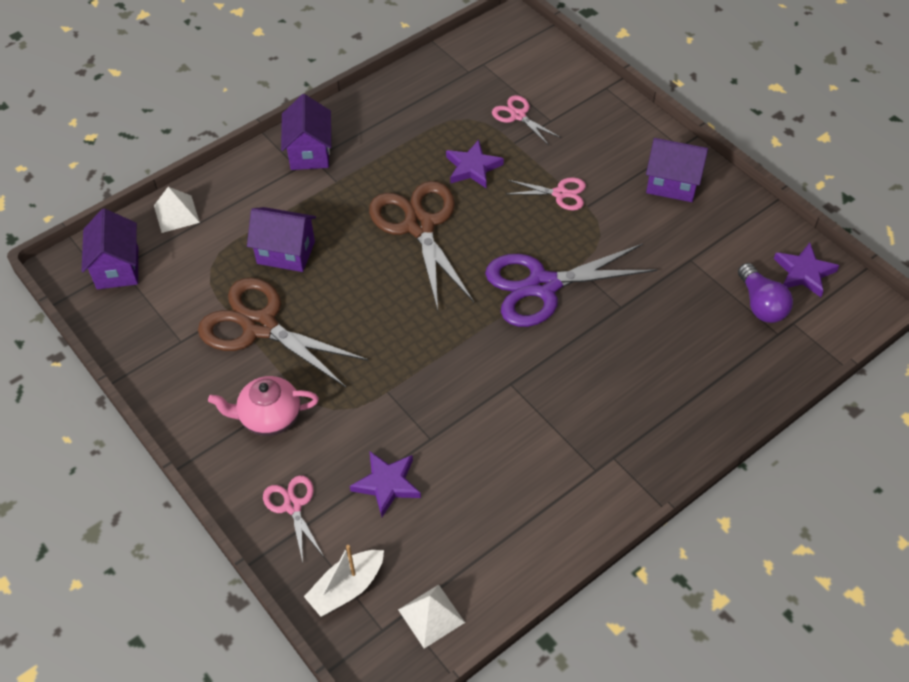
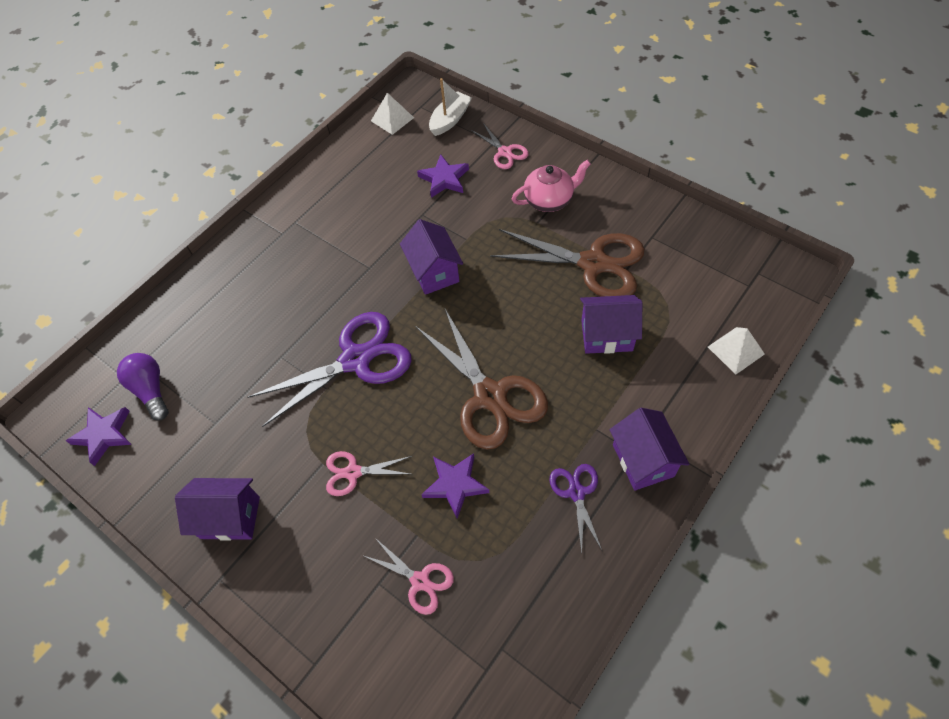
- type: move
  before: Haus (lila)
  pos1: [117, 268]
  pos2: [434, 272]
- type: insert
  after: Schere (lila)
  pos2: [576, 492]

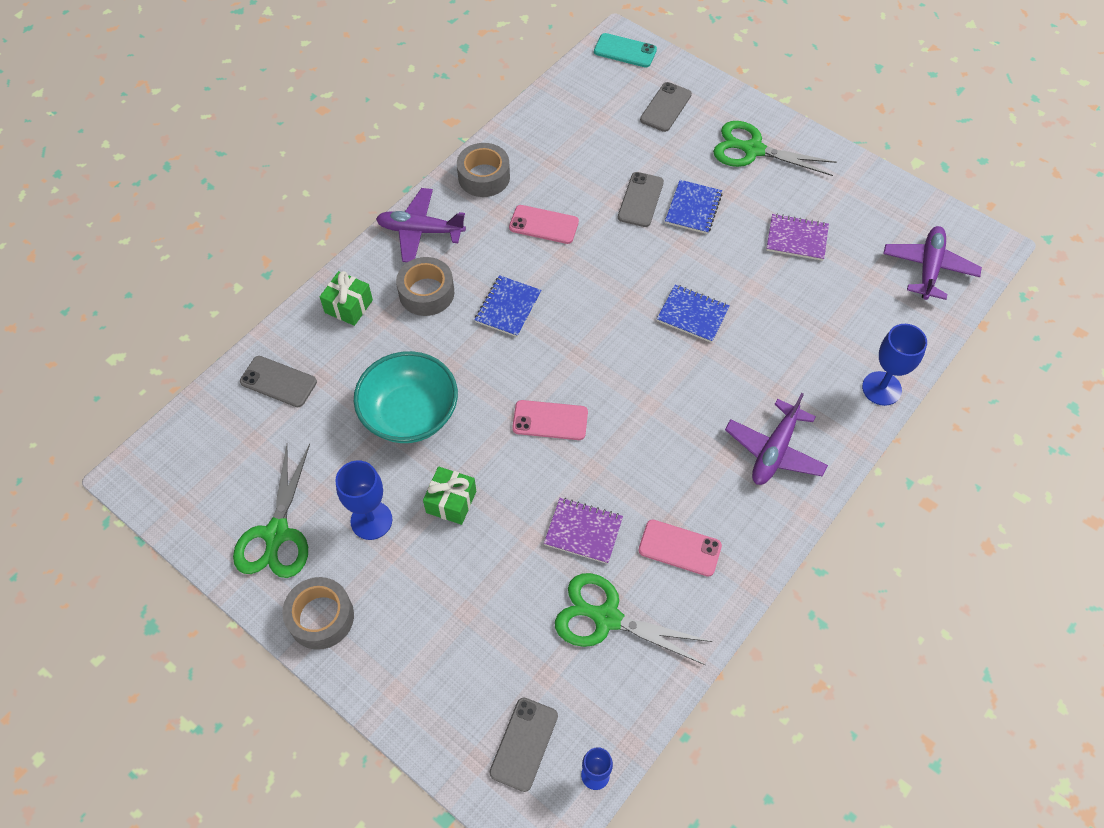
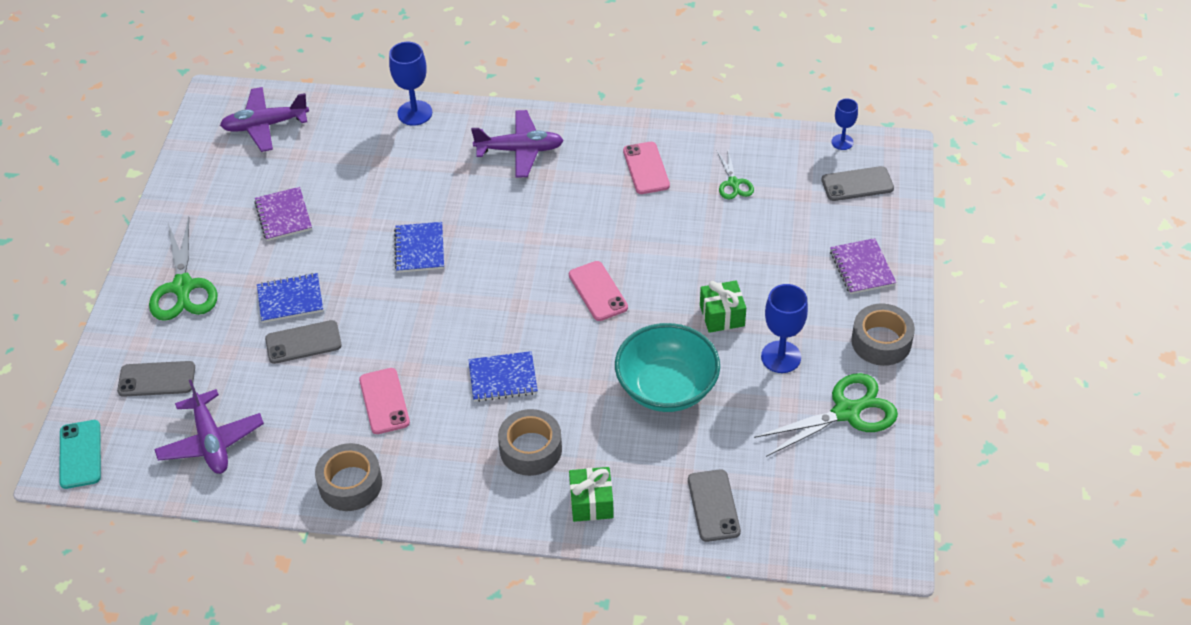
- type: move
  before: Flugzeug (lila)
  pos1: [420, 231]
  pos2: [211, 441]
- type: resize
  before: Schere (grün)
  pos1: [606, 618]
  pos2: [733, 183]
  scale: 0.54
- type: move
  before: Notizbuch (lila)
  pos1: [583, 531]
  pos2: [862, 268]

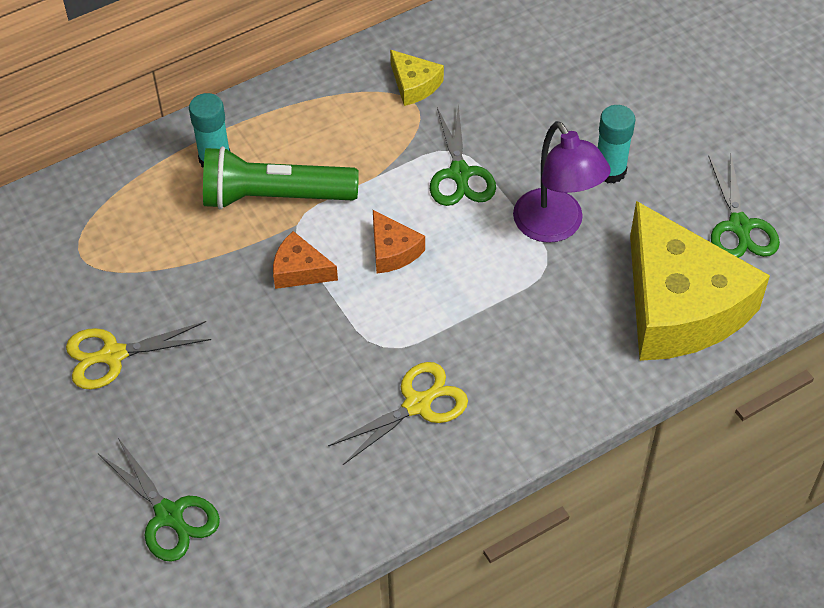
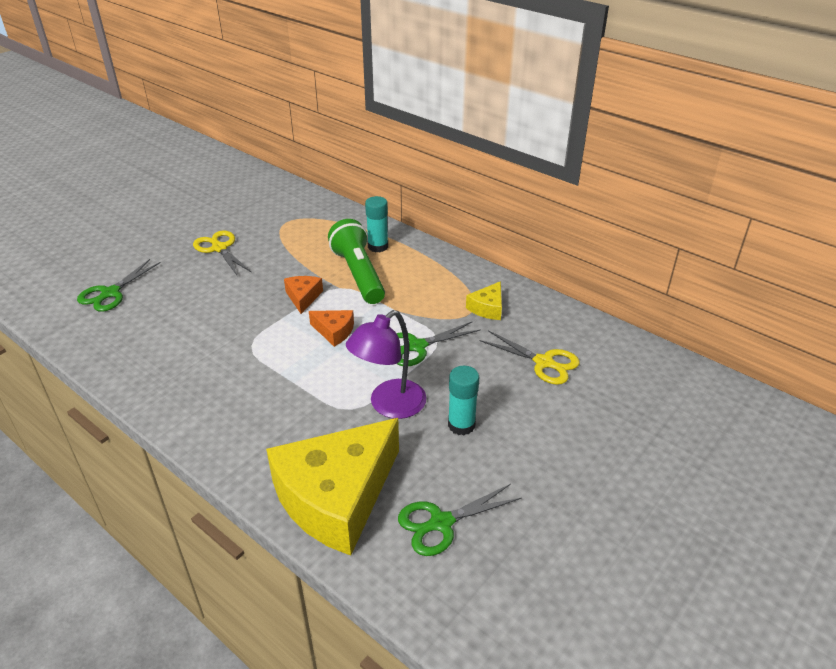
- type: rotate
  before: Käse (orange)
  pos1: [393, 250]
  pos2: [334, 331]
  turn: -105
- type: move
  before: Schere (gelb)
  pos1: [418, 404]
  pos2: [544, 362]

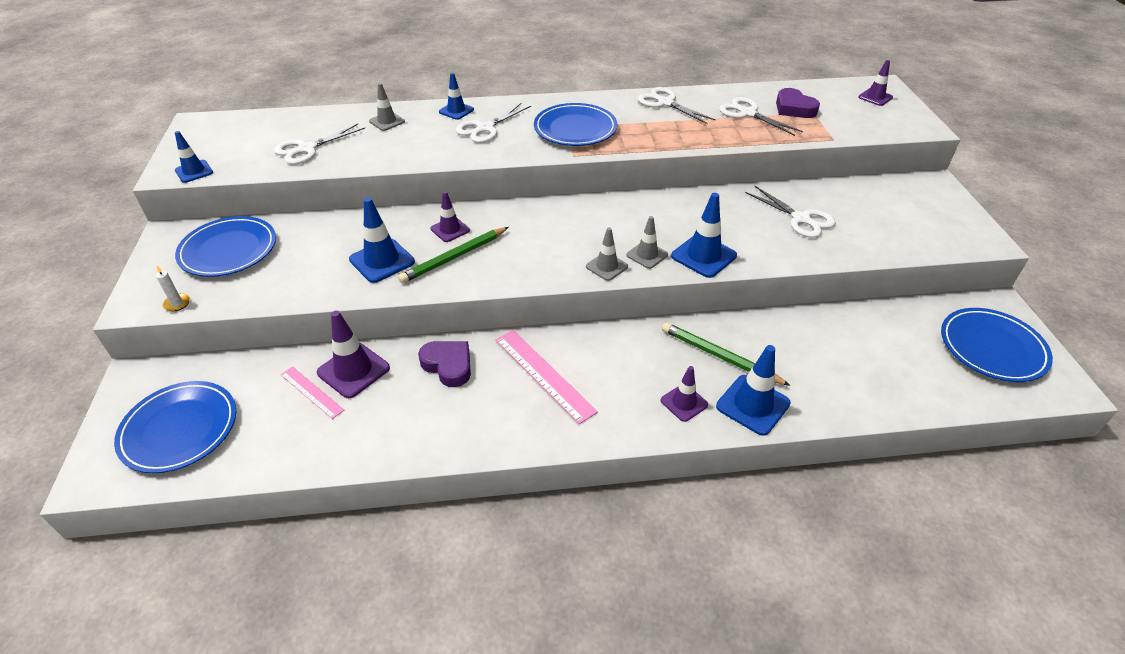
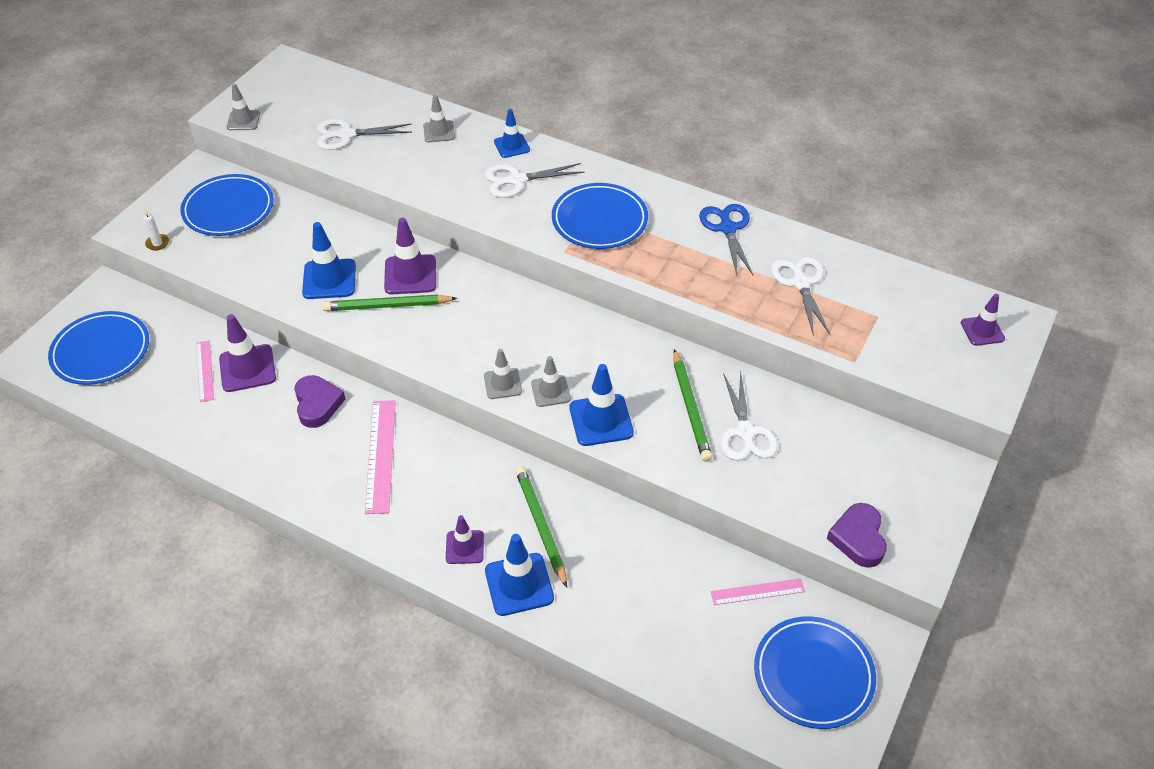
- type: recolor
  before: Leitkegel (blau)
  after: Leitkegel (grau)
  pos1: [194, 171]
  pos2: [243, 120]
- type: resize
  before: Leitkegel (lila)
  pos1: [450, 229]
  pos2: [410, 275]
  scale: 1.58
- type: insert
  after: Bleistift (grün)
  pos2: [690, 408]
- type: recolor
  before: Schere (weiß)
  after: Schere (blau)
  pos1: [665, 103]
  pos2: [727, 228]
- type: insert
  after: Lineal (rosa)
  pos2: [757, 591]
- type: move
  before: Herz (lila)
  pos1: [794, 108]
  pos2: [858, 538]

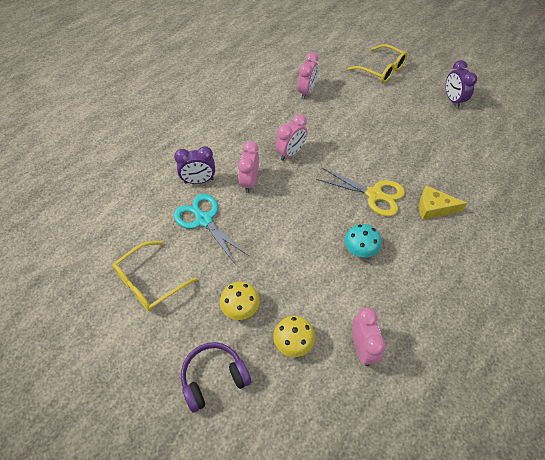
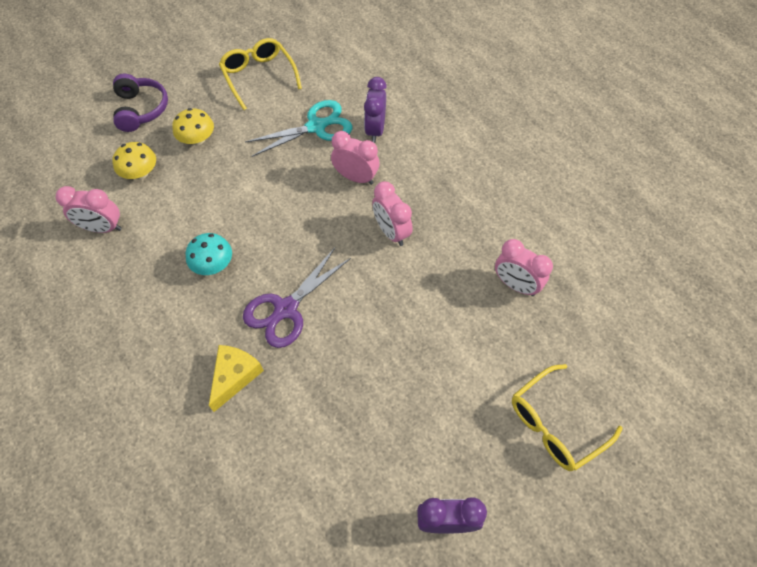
- type: recolor
  before: Schere (gelb)
  after: Schere (lila)
  pos1: [374, 194]
  pos2: [286, 309]

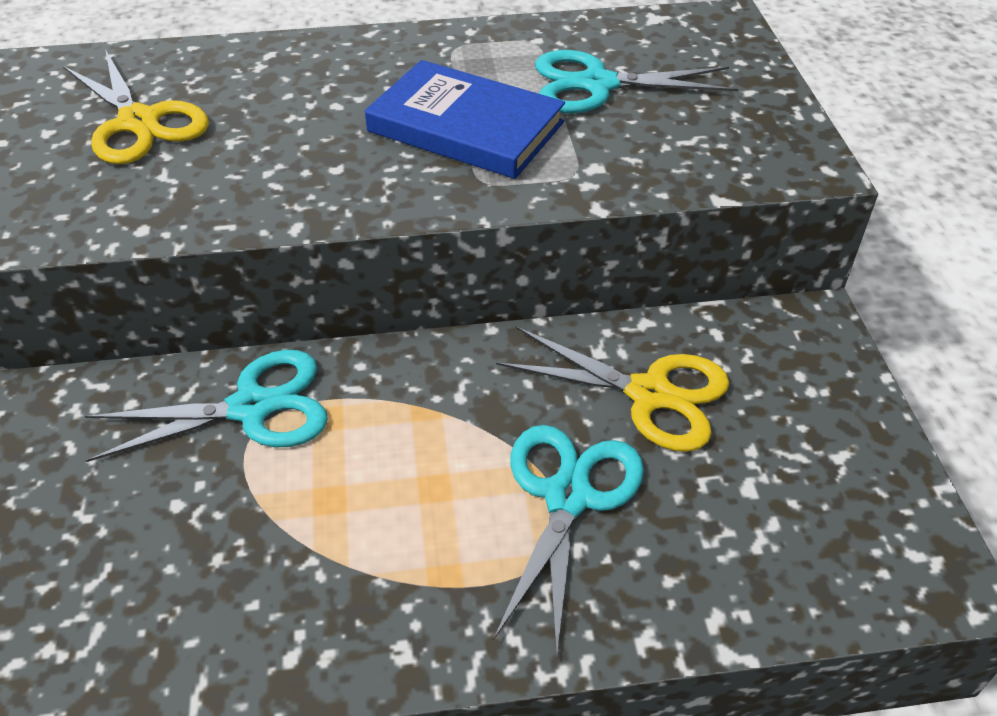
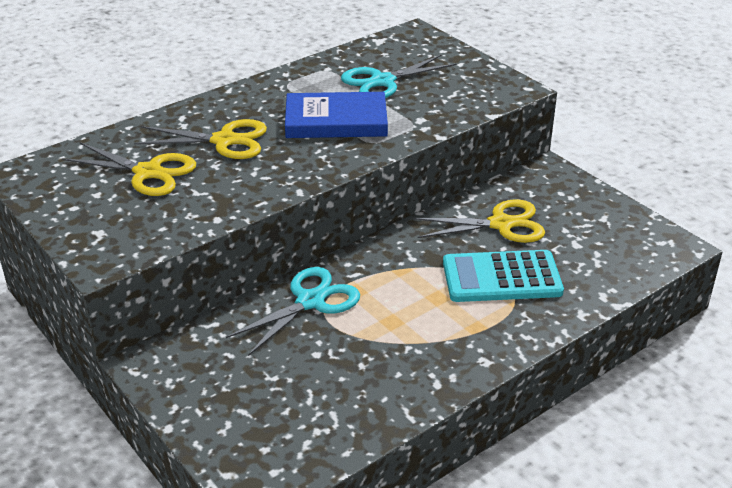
- type: insert
  after: Schere (gelb)
  pos2: [224, 140]
- type: replace
  before: Schere (türkis)
  after: Taschenrechner (türkis)
  pos1: [567, 497]
  pos2: [501, 277]

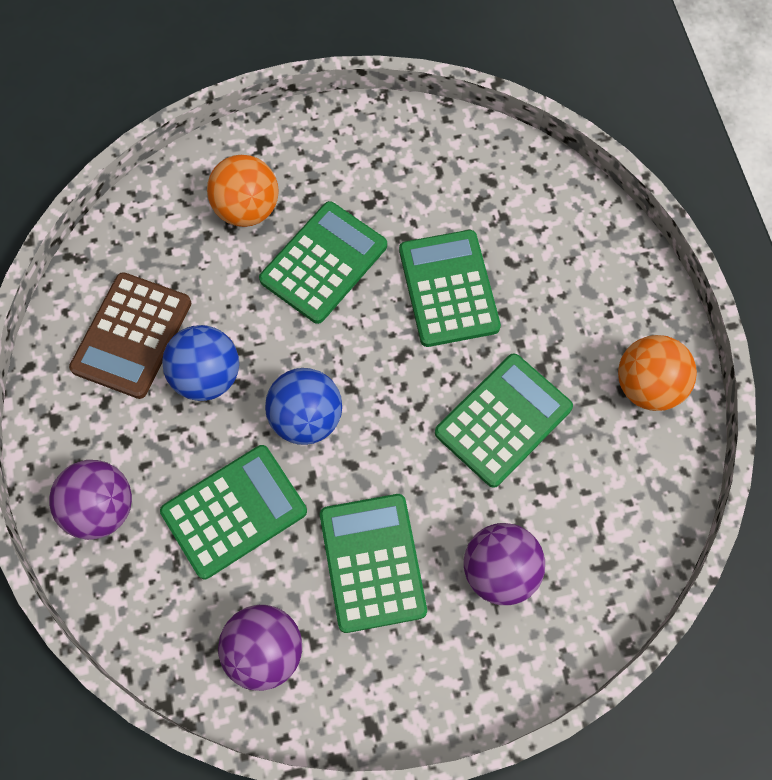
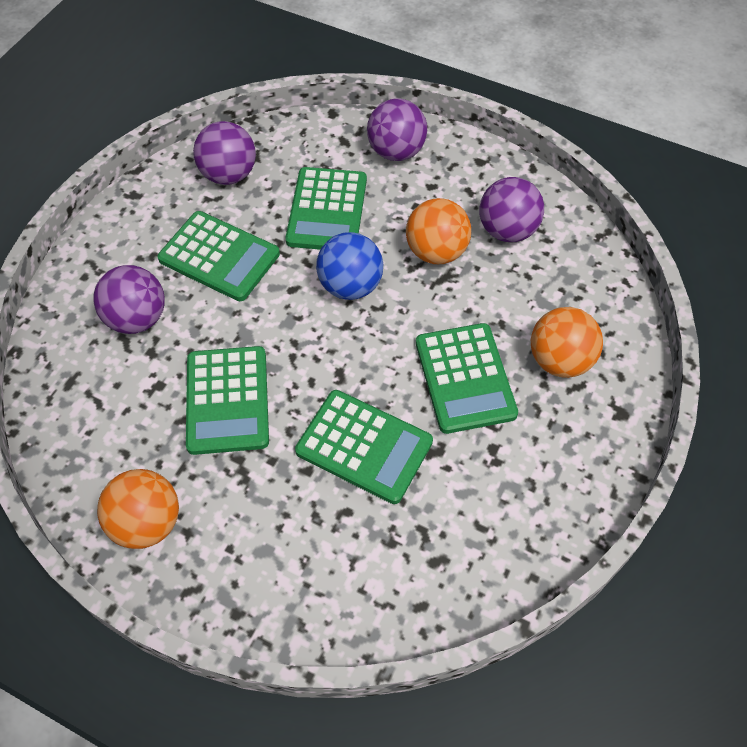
- type: recolor
  before: Ball (blau)
  after: Ball (orange)
  pos1: [207, 376]
  pos2: [436, 252]
- type: replace
  before: Taschenrechner (braun)
  after: Ball (lila)
  pos1: [132, 336]
  pos2: [507, 230]

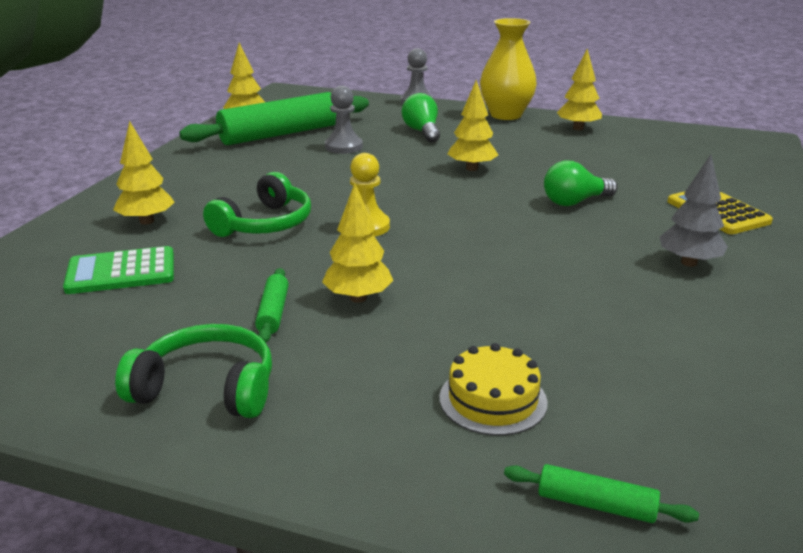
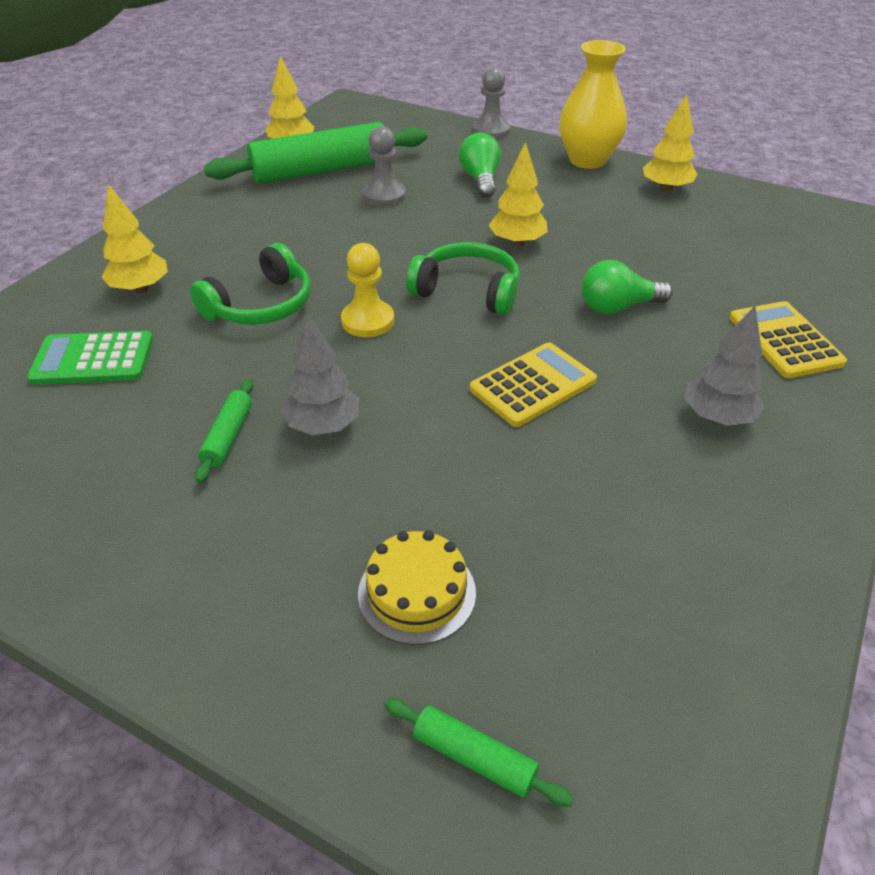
- type: recolor
  before: Baum (gelb)
  after: Baum (grau)
  pos1: [358, 298]
  pos2: [324, 426]
- type: move
  before: Kopfhörer (grün)
  pos1: [207, 388]
  pos2: [467, 291]
- type: insert
  after: Taschenrechner (gelb)
  pos2: [533, 385]

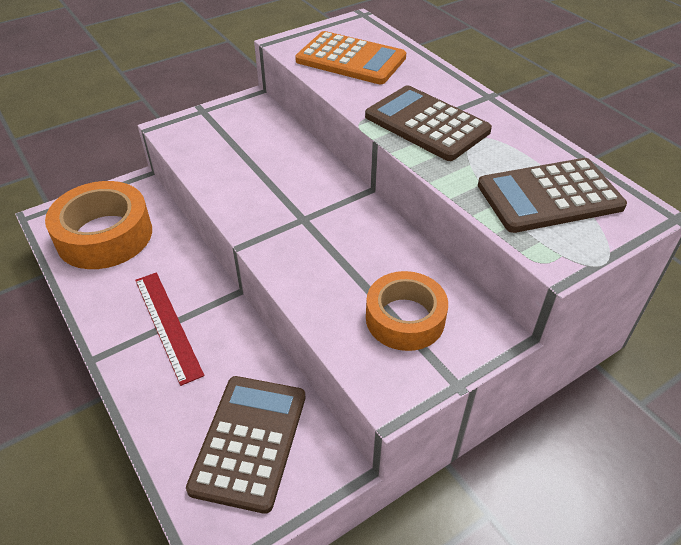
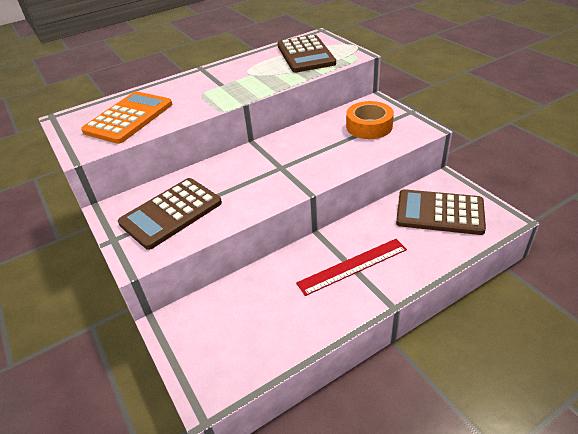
- type: move
  before: Taschenrechner (braun)
  pos1: [427, 124]
  pos2: [171, 213]
- type: delete
  before: Klebeband (orange)
  pos1: [104, 235]

